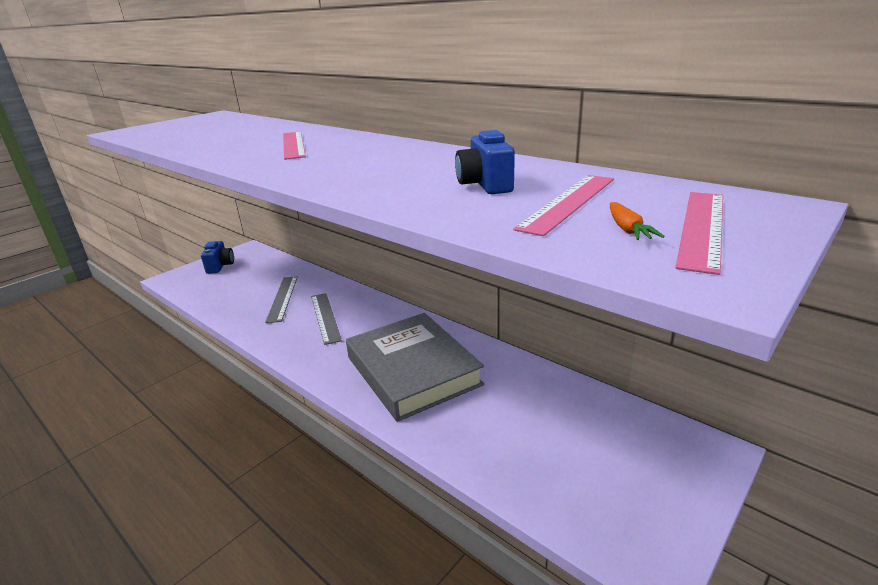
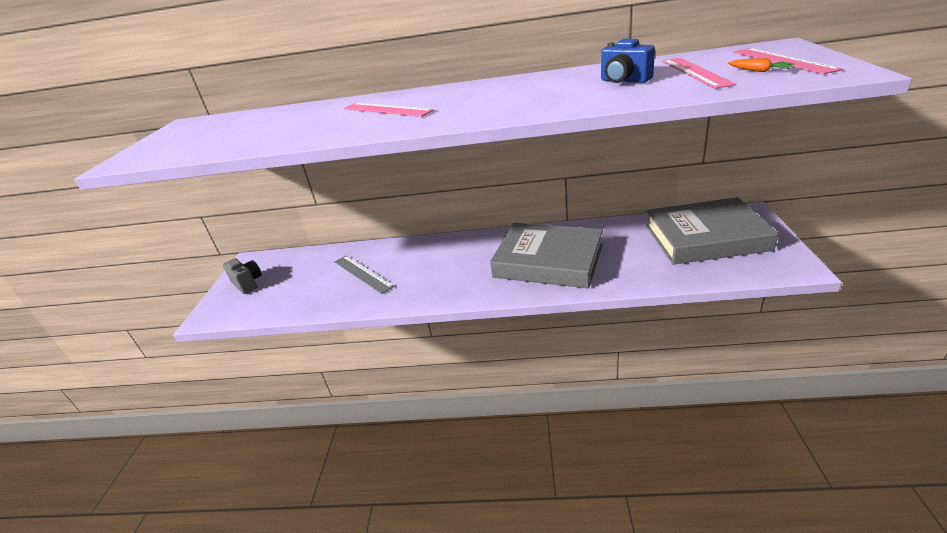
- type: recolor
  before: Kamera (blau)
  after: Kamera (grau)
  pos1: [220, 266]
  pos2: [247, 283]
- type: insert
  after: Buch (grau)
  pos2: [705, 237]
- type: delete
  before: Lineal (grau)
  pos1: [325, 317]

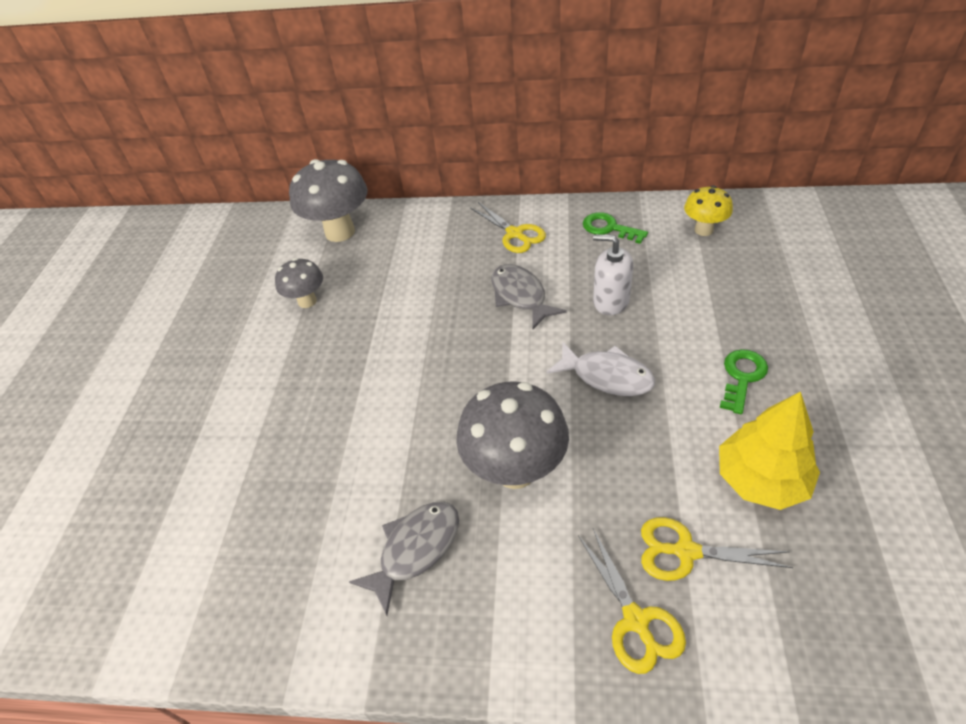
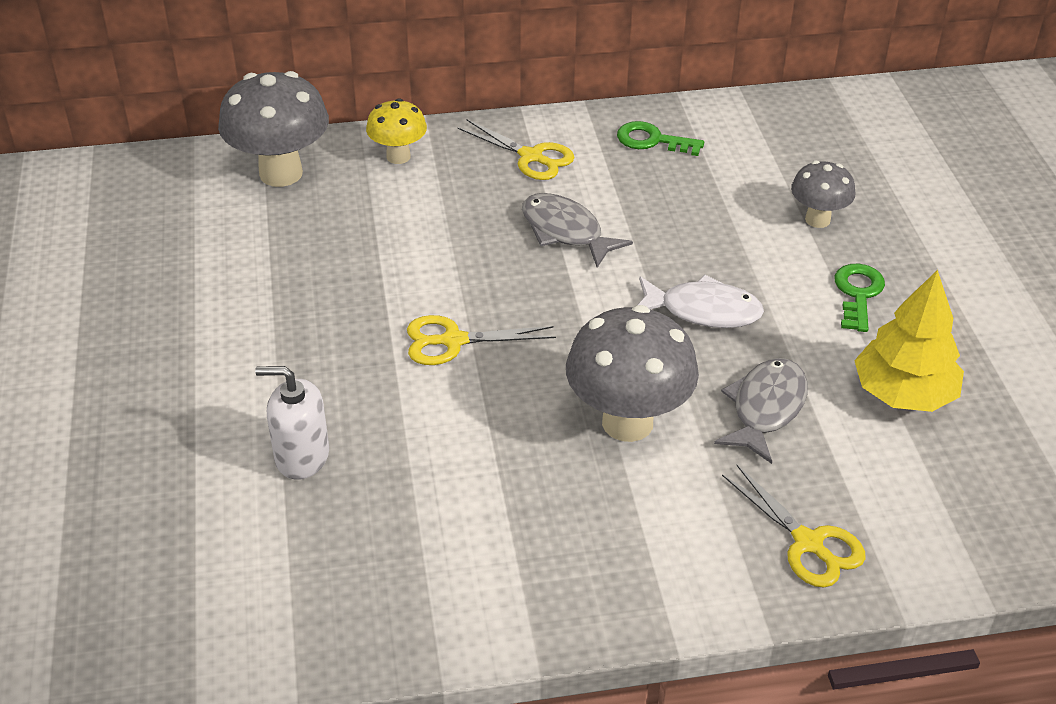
- type: move
  before: Seifenspender (weiß)
  pos1: [610, 301]
  pos2: [302, 456]
- type: move
  before: Pilz (gelb)
  pos1: [703, 230]
  pos2: [398, 156]
- type: move
  before: Schere (gelb)
  pos1: [686, 551]
  pos2: [453, 341]
- type: move
  before: Fisch (grau)
  pos1: [415, 550]
  pos2: [765, 409]
- type: move
  before: Pilz (grau)
  pos1: [307, 301]
  pos2: [817, 219]

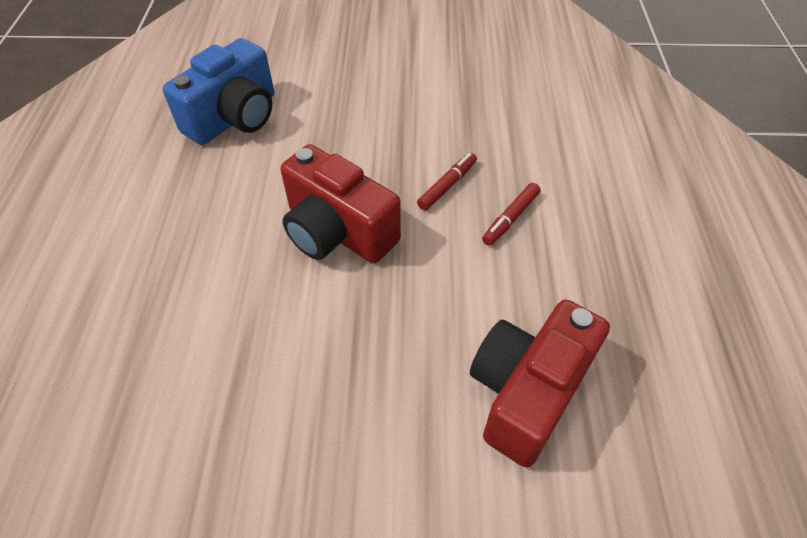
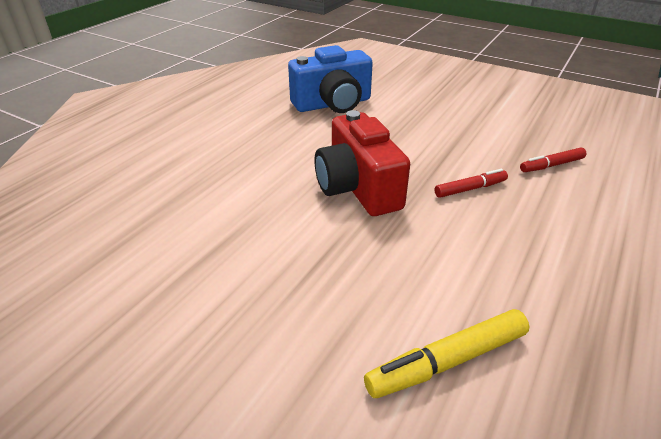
- type: replace
  before: Kamera (rot)
  after: Filzstift (gelb)
  pos1: [527, 392]
  pos2: [447, 361]
- type: move
  before: Filzstift (rot)
  pos1: [510, 218]
  pos2: [551, 165]

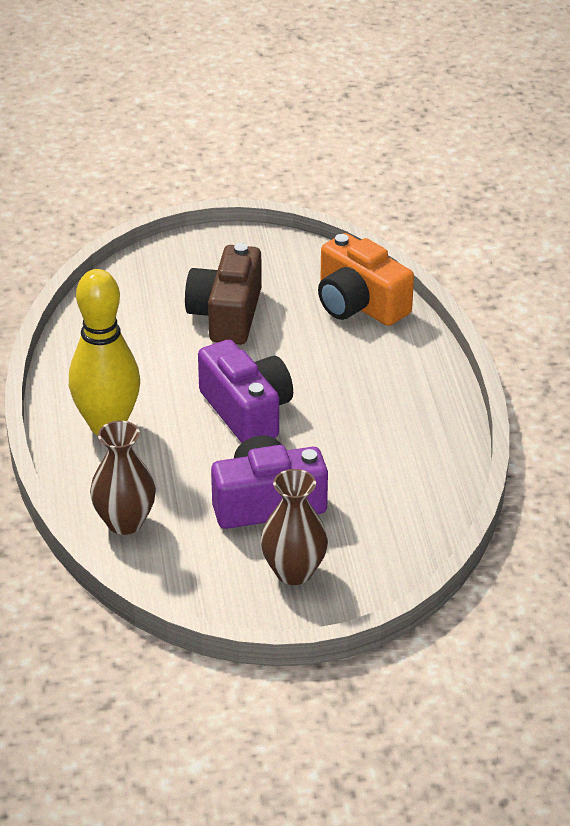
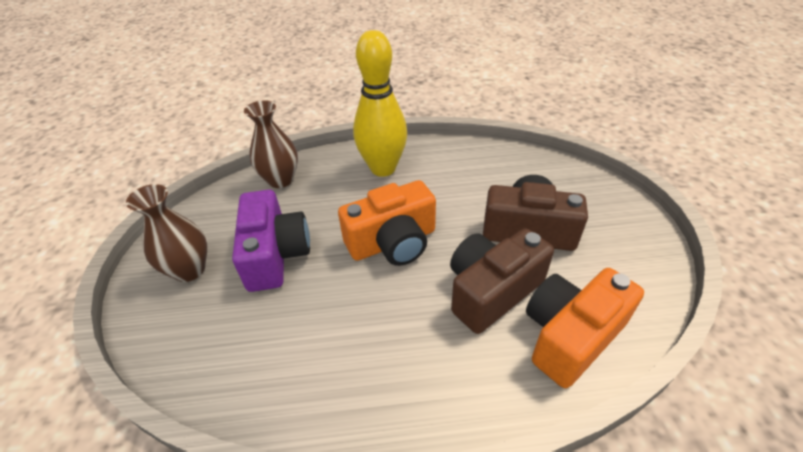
- type: recolor
  before: Kamera (lila)
  after: Kamera (orange)
  pos1: [247, 411]
  pos2: [393, 242]
- type: insert
  after: Kamera (braun)
  pos2: [491, 291]

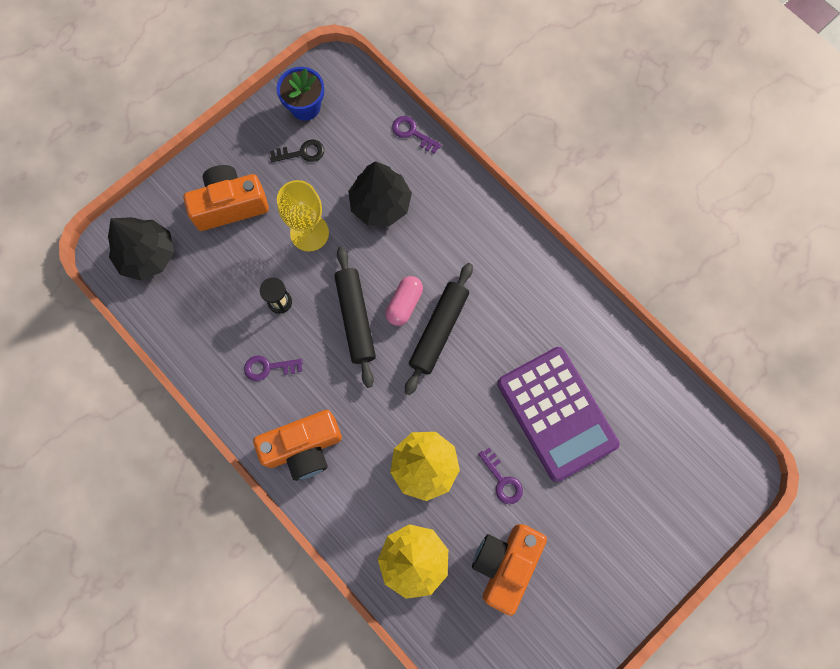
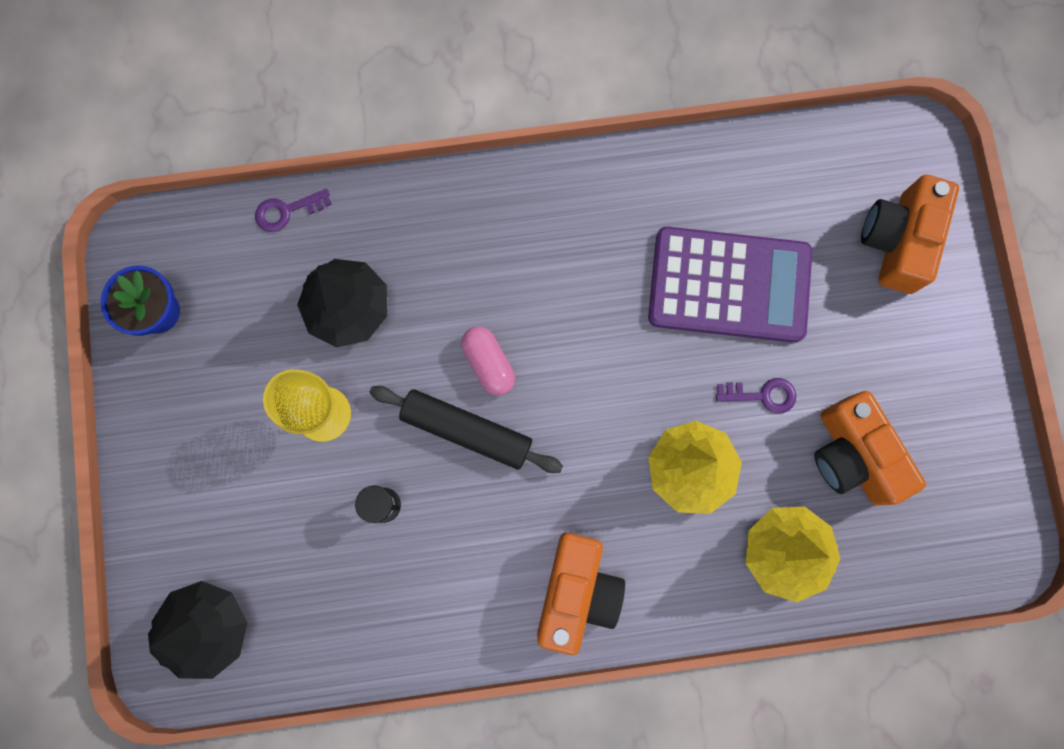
- type: move
  before: Kamera (orange)
  pos1: [230, 205]
  pos2: [897, 241]
- type: delete
  before: Schlüssel (lila)
  pos1: [268, 367]
- type: delete
  before: Schlüssel (schwarz)
  pos1: [302, 153]
- type: delete
  before: Nudelholz (schwarz)
  pos1: [439, 330]

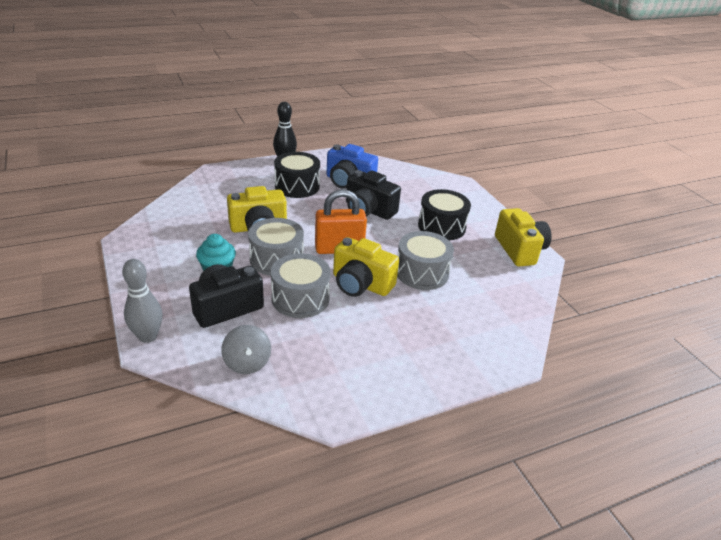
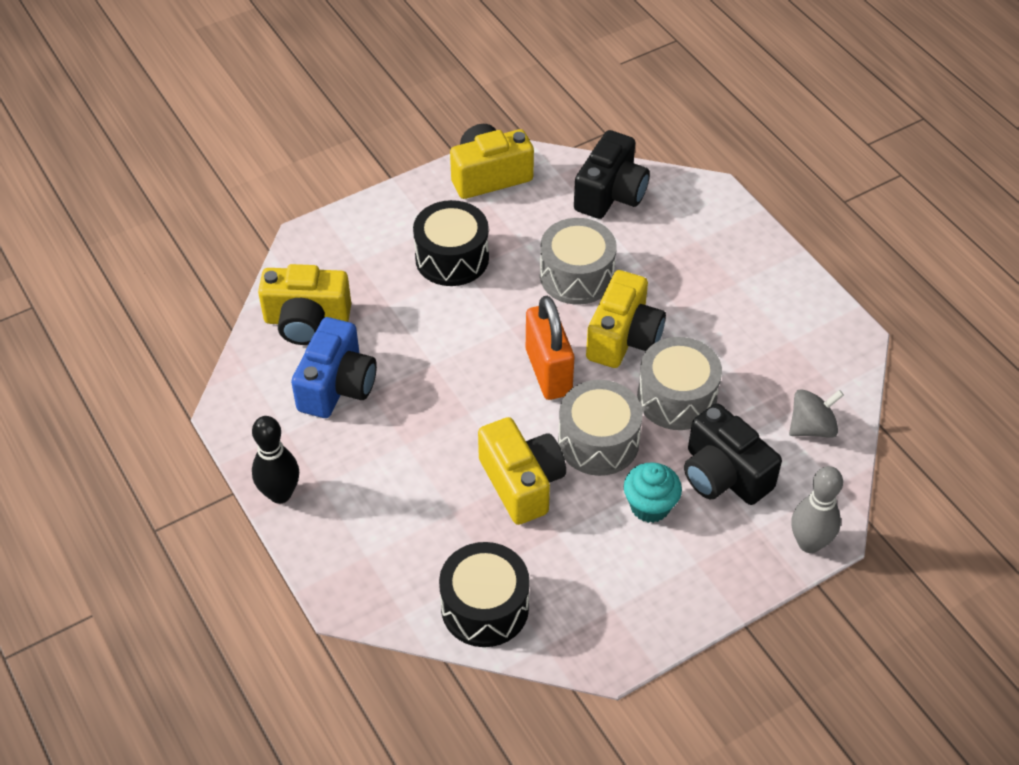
- type: insert
  after: Kamera (gelb)
  pos2: [307, 320]
- type: move
  before: Trommel (schwarz)
  pos1: [297, 186]
  pos2: [485, 607]
- type: move
  before: Kamera (schwarz)
  pos1: [368, 210]
  pos2: [610, 194]

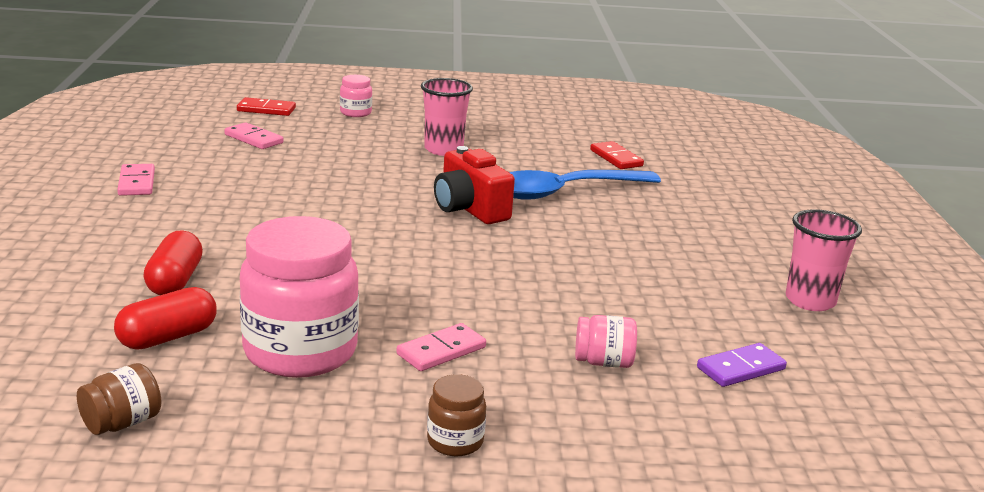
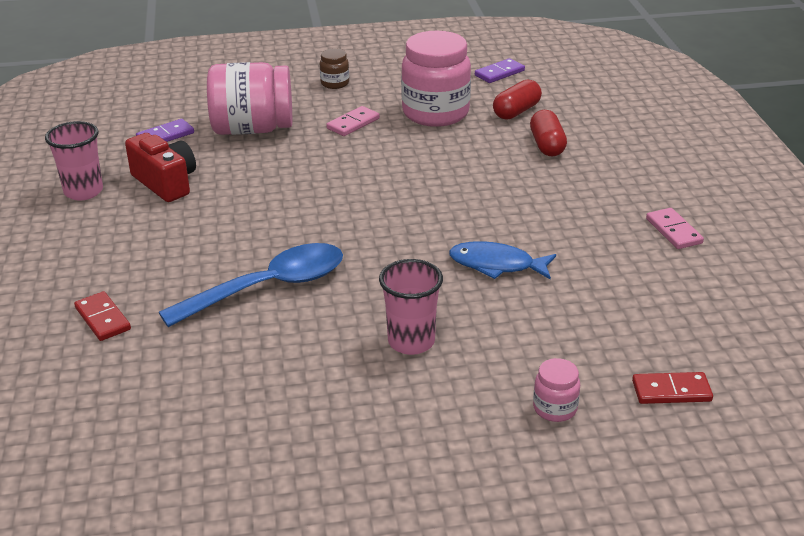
- type: move
  before: Dominostein (rot)
  pos1: [616, 158]
  pos2: [102, 319]
- type: move
  before: Kamera (rot)
  pos1: [469, 209]
  pos2: [165, 183]
- type: resize
  before: Einmachglas (rosa)
  pos1: [603, 362]
  pos2: [252, 129]
  scale: 2.23
- type: insert
  after: Fisch (blau)
  pos2: [496, 265]
- type: replace
  before: Einmachglas (braun)
  after: Dominostein (lila)
  pos1: [122, 423]
  pos2: [499, 73]
- type: delete
  before: Dominostein (rosa)
  pos1: [253, 139]

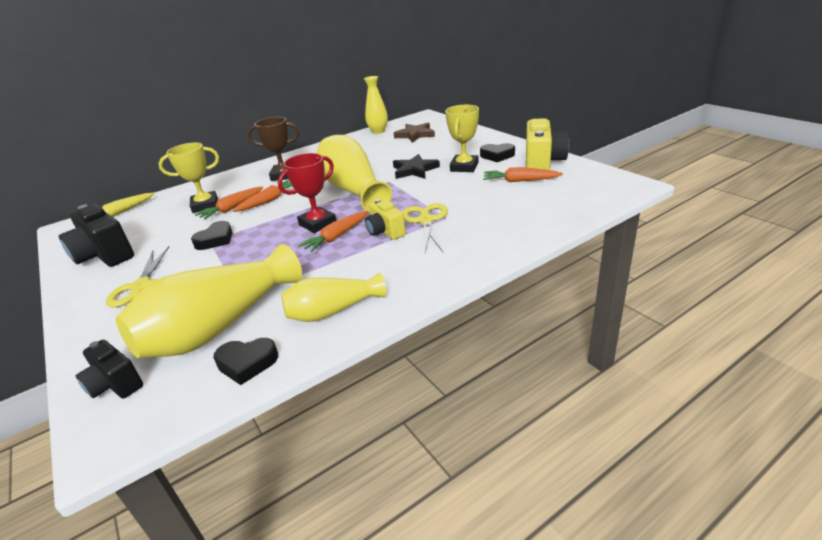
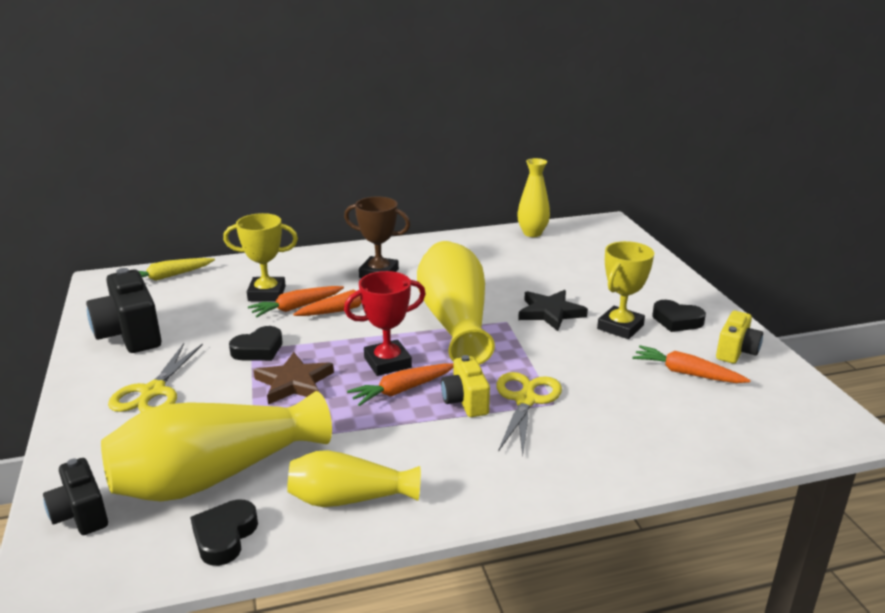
- type: rotate
  before: Herz (schwarz)
  pos1: [247, 363]
  pos2: [224, 536]
  turn: 90
- type: move
  before: Stern (braun)
  pos1: [415, 135]
  pos2: [294, 383]
- type: resize
  before: Kamera (gelb)
  pos1: [542, 163]
  pos2: [736, 351]
  scale: 0.61

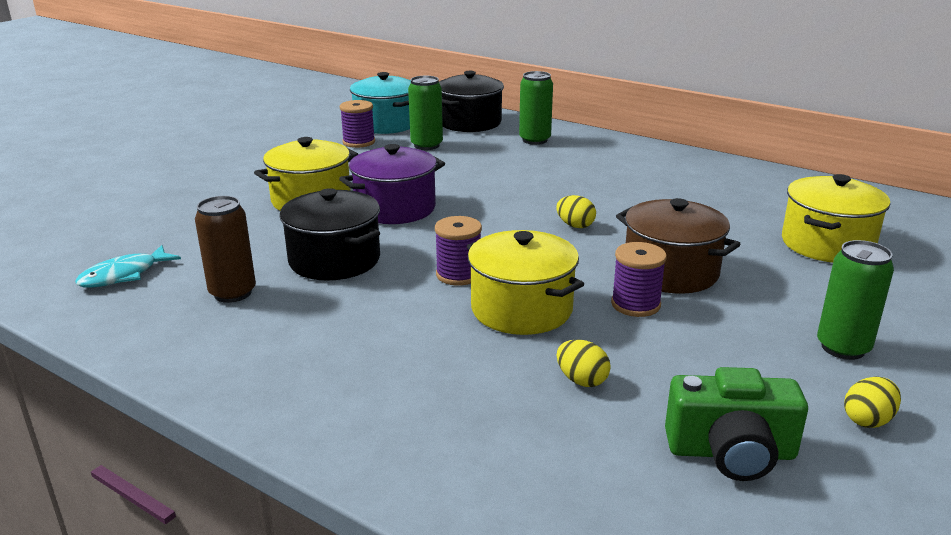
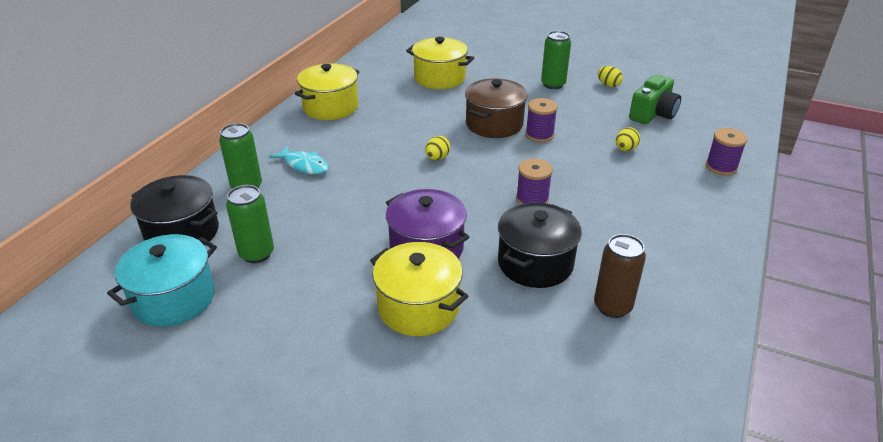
- type: move
  before: Fisch (türkis)
  pos1: [124, 275]
  pos2: [304, 165]
- type: move
  before: Kochtopf (gelb)
  pos1: [521, 309]
  pos2: [330, 107]
- type: rotate
  before: Kamera (grün)
  pos1: [731, 452]
  pos2: [653, 114]
  turn: 45
- type: move
  before: Garnrolle (lila)
  pos1: [359, 142]
  pos2: [721, 167]

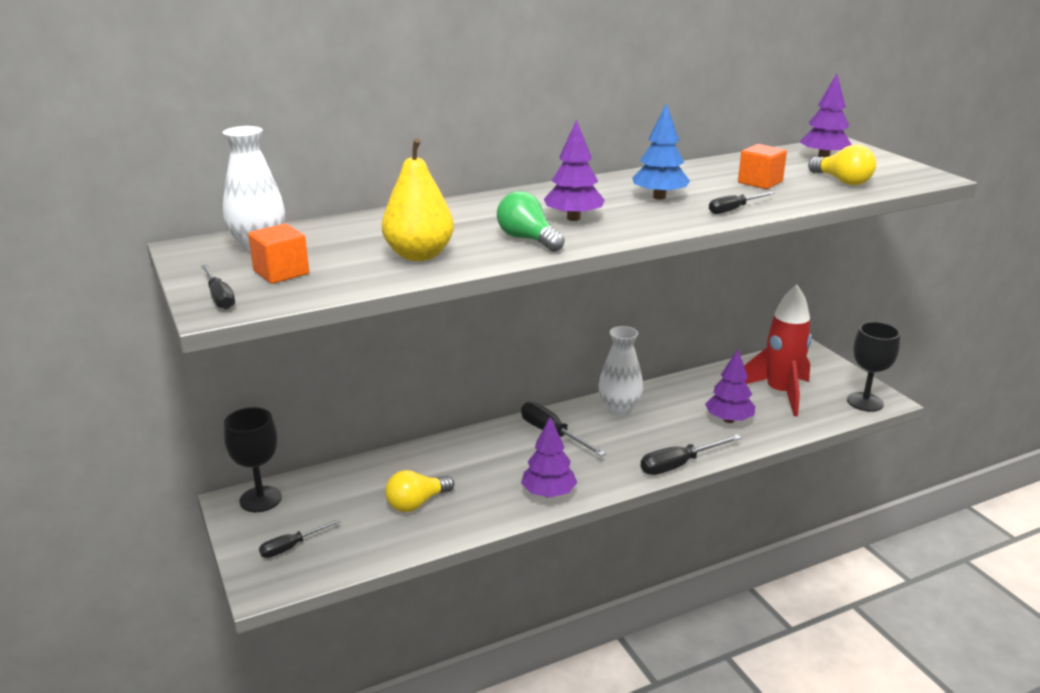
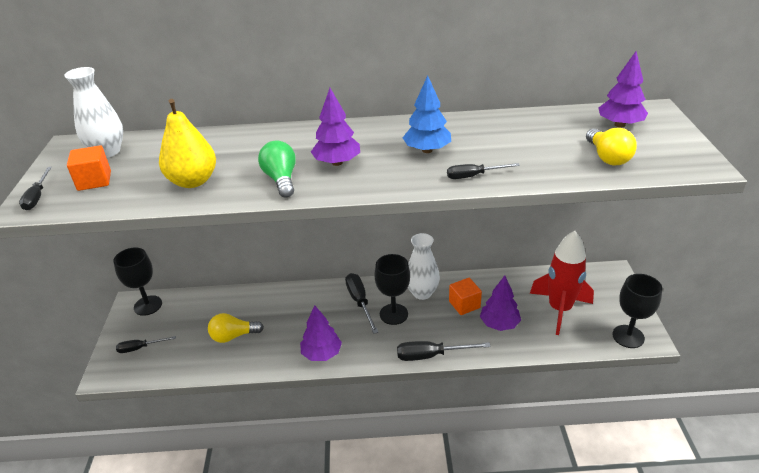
- type: insert
  after: Kelch (schwarz)
  pos2: [393, 314]
- type: move
  before: Kubus (orange)
  pos1: [760, 182]
  pos2: [464, 304]

